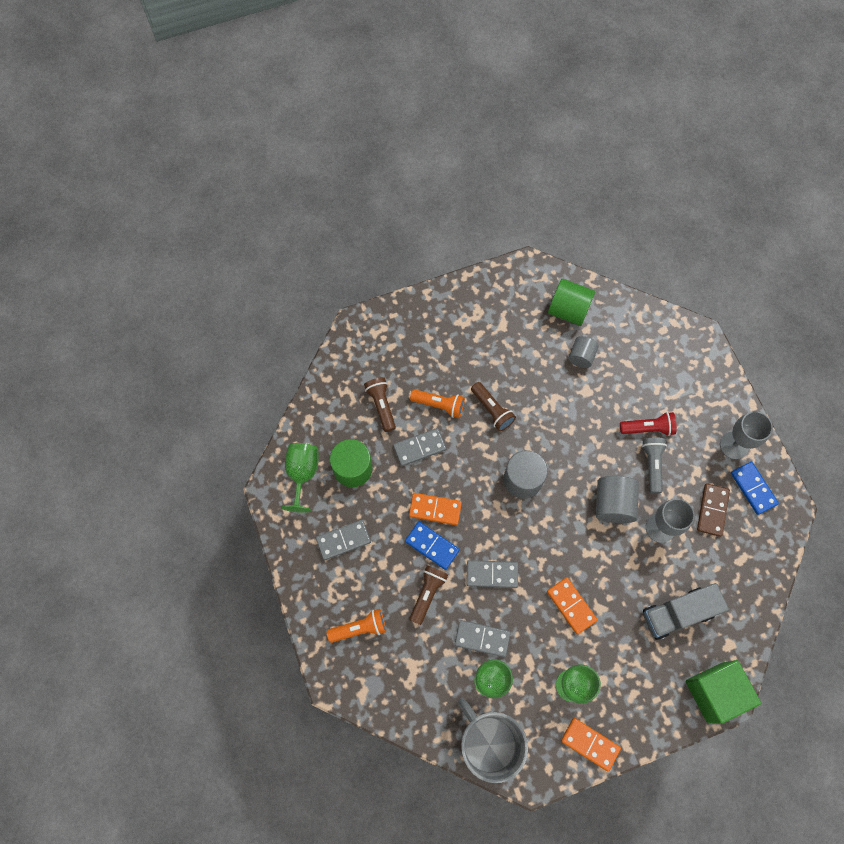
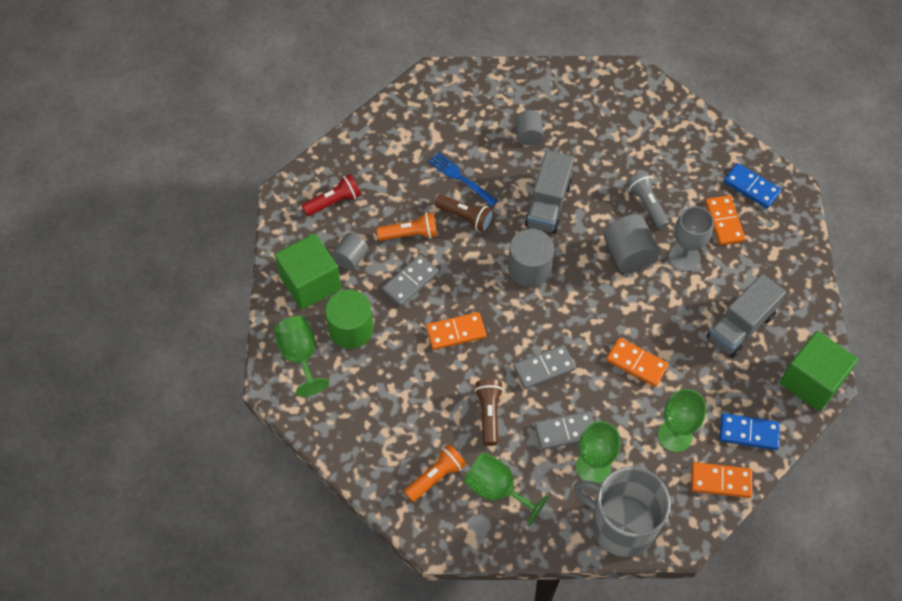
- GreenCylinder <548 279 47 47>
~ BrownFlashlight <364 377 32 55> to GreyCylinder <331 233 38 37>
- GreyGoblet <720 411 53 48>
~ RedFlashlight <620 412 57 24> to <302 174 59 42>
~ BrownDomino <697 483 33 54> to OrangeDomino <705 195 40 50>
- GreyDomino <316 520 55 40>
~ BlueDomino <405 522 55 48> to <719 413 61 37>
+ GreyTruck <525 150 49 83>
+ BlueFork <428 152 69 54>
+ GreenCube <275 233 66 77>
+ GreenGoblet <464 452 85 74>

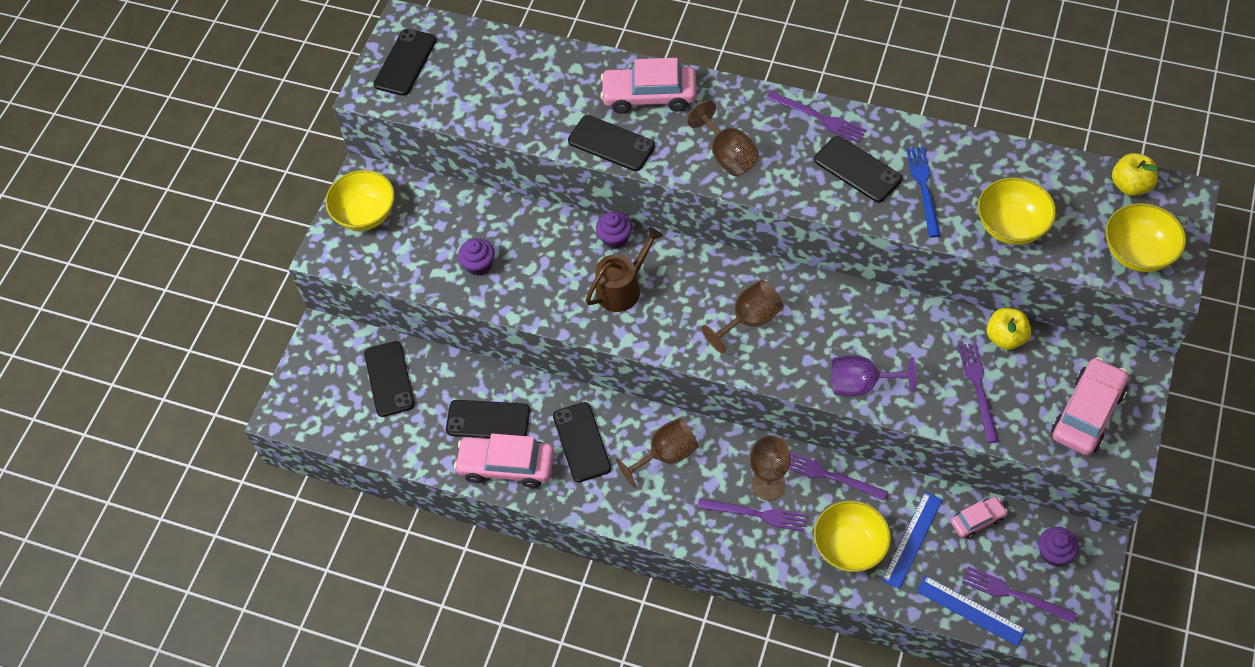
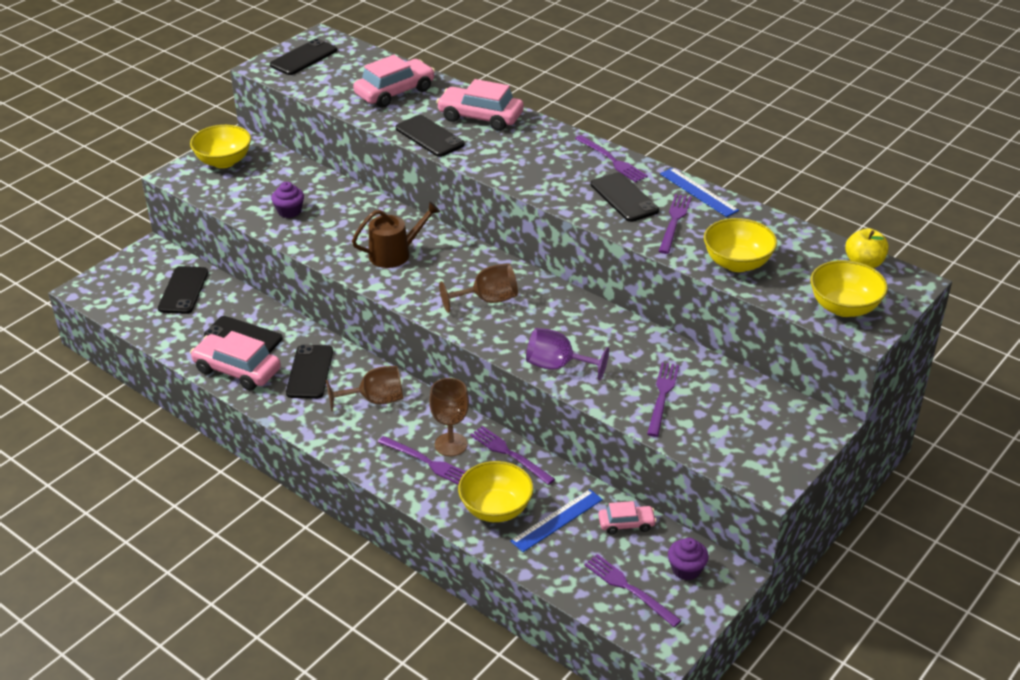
- BrownGoblet <687 100 72 76>
~ BlueFork <906 146 34 91> to PurpleFork <659 194 32 60>
- PurpleCupcake <596 211 36 38>
- YellowApple <987 308 44 42>
~ PinkCar <1051 357 78 98> to <353 55 82 53>
~ BlueRuler <916 576 110 70> to <660 168 79 49>

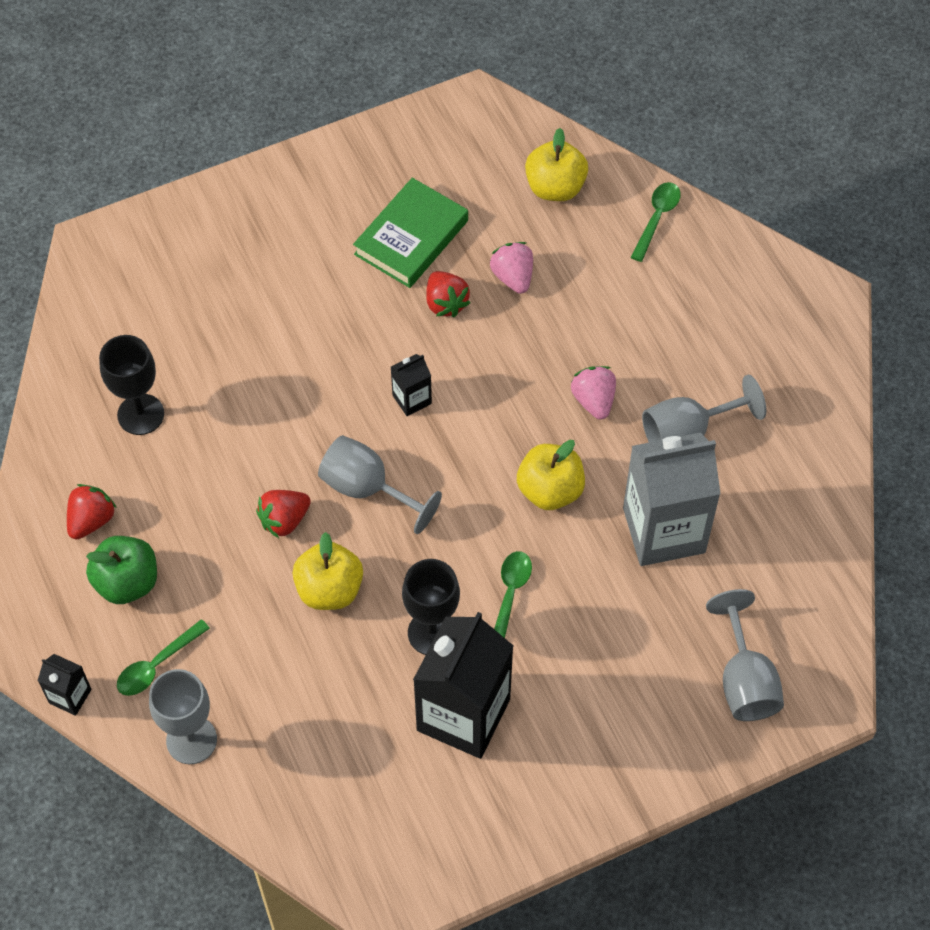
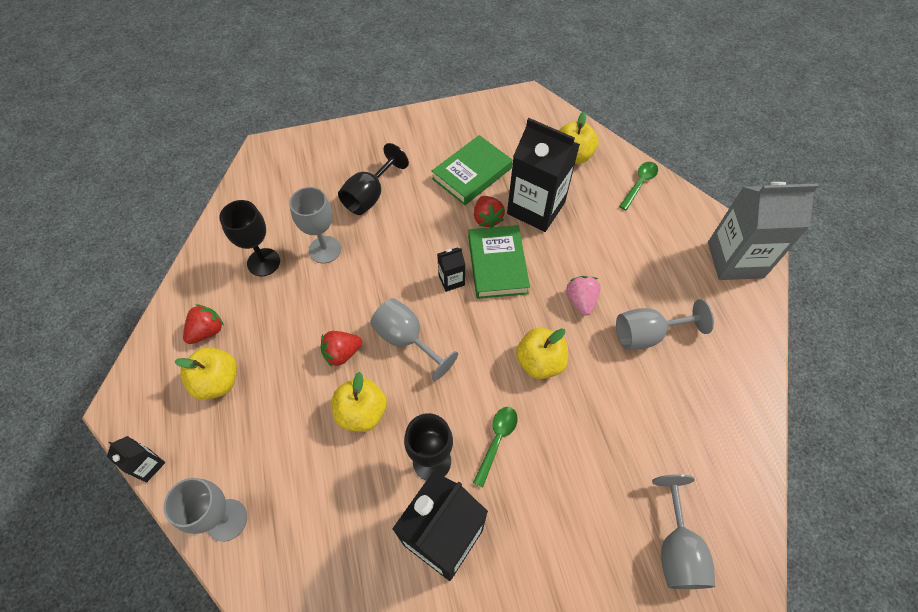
~ PinkStrawberry <490 242 43 52> to BlackCarton <507 118 73 114>
~ GreyCarton <623 432 98 134> to <708 182 111 98>
~ GreenApple <86 536 71 68> to YellowApple <175 347 62 53>
- GreenSpoon <117 619 93 77>
+ BlackGoblet <338 143 71 72>
+ GreyGoblet <289 187 52 77>
+ GreenBook <468 225 62 74>

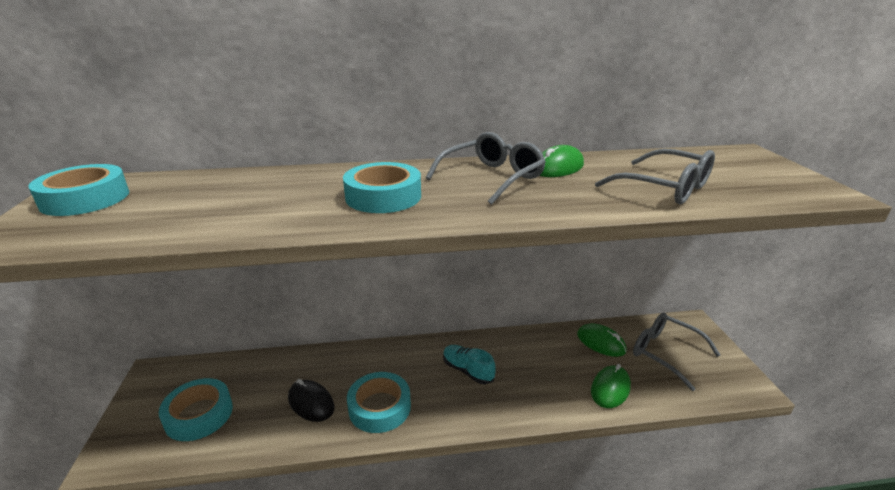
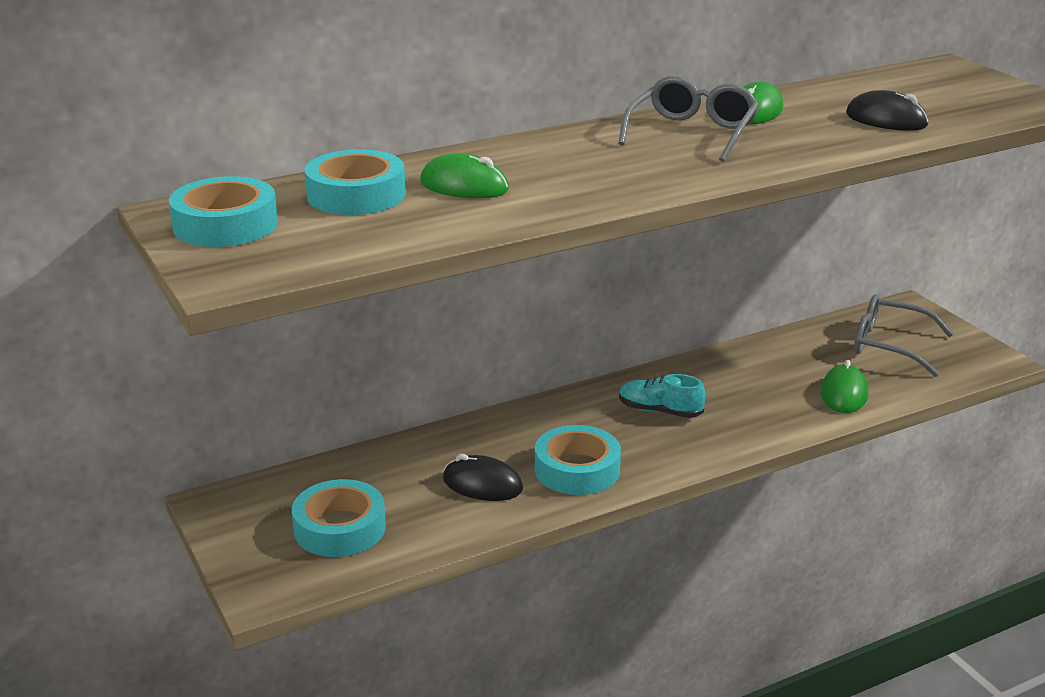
~ GreyGlasses <595 149 120 55> to BlackMouse <846 90 82 41>
~ TurquoiseTape <343 162 78 51> to <304 149 102 66>
~ GreenMouse <577 323 50 34> to <420 153 89 45>

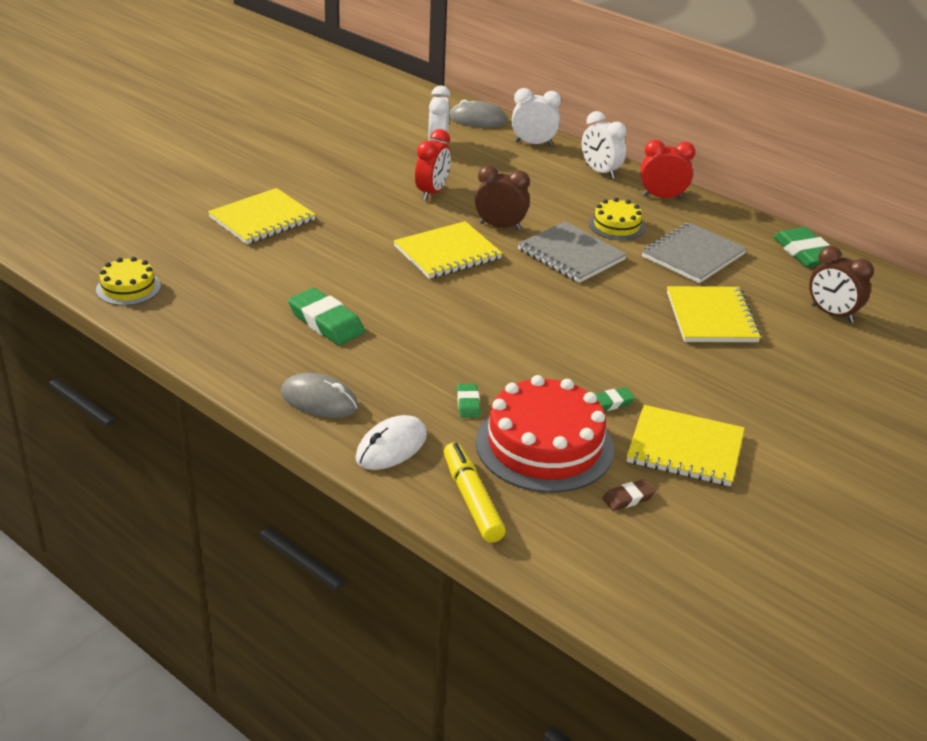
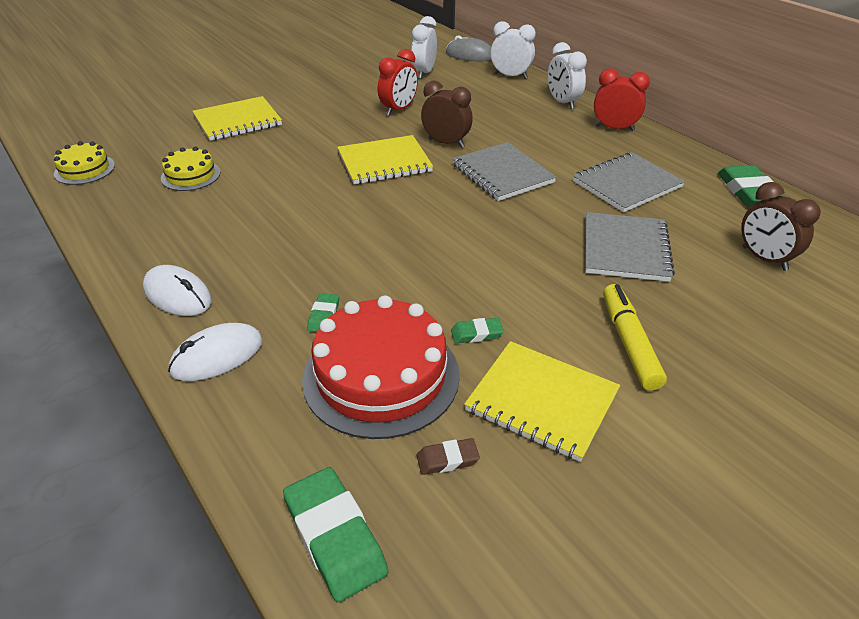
~ YellowCake <589 198 56 42> to <161 147 60 44>
~ YellowNotebook <667 286 94 56> to GreyNotebook <585 212 90 70>
~ GreenEraser <288 288 77 57> to <283 467 105 135>
~ GreyMouse <281 373 78 45> to WhiteMouse <143 265 69 51>
~ YellowMarker <444 442 62 101> to <603 284 64 107>

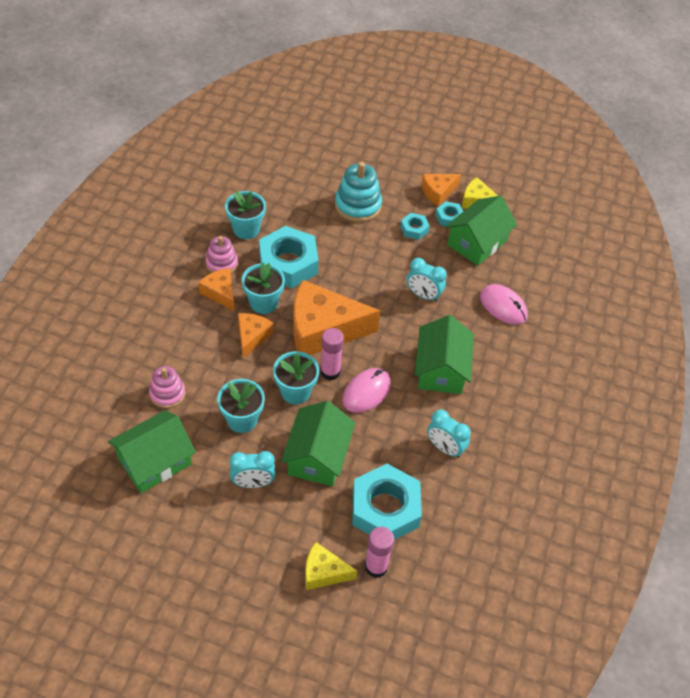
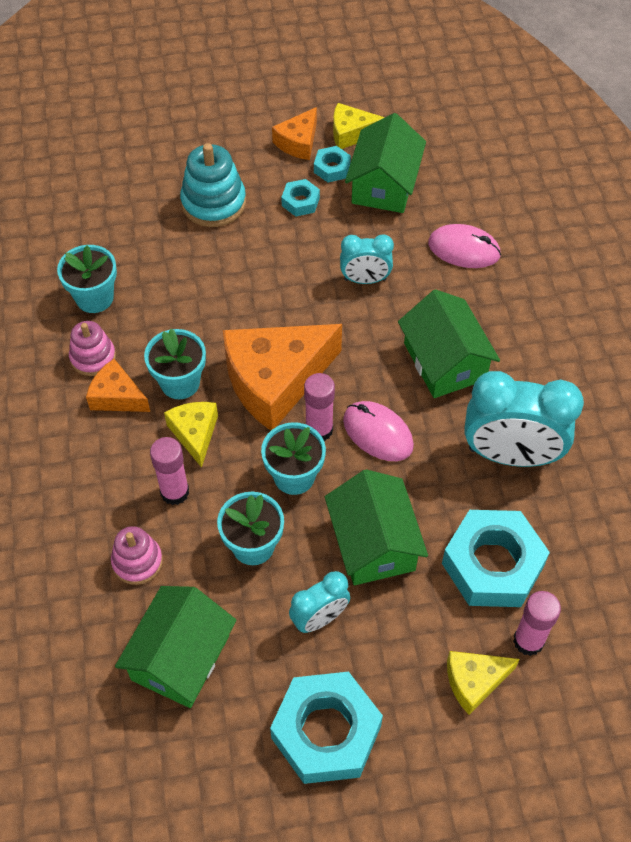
~ TurquoiseNut <259 226 59 62> to <270 672 113 112>
~ OrangeCheese <238 313 36 45> to YellowCheese <164 402 54 66>
~ PinkMouse <343 368 48 45> = <343 401 71 60> 60 degrees counterclockwise
~ TurquoiseClock <427 409 44 49> = <464 371 120 96> x1.83
+ PinkGlueStick <150 437 39 68>

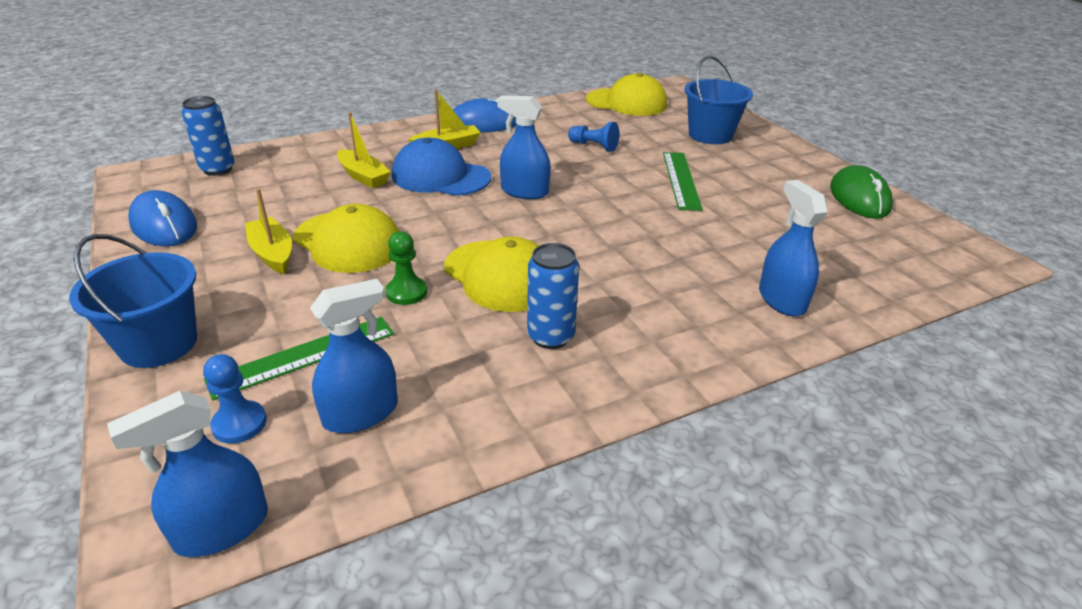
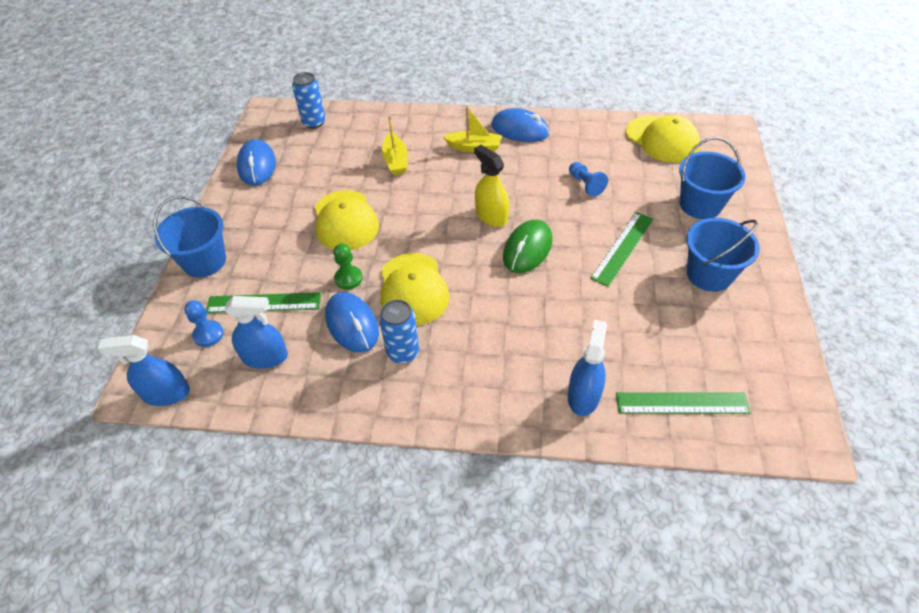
~ BlueSprayBottle <497 95 54 104> to YellowSprayBottle <474 145 35 82>
- BlueCap <392 138 99 58>
~ GreenMouse <830 165 63 54> to <503 219 49 54>
- YellowBoat <245 189 47 85>
+ BlueBucket <686 218 74 74>
+ BlueMouse <325 292 54 60>
+ GreenRuler <616 392 135 22>

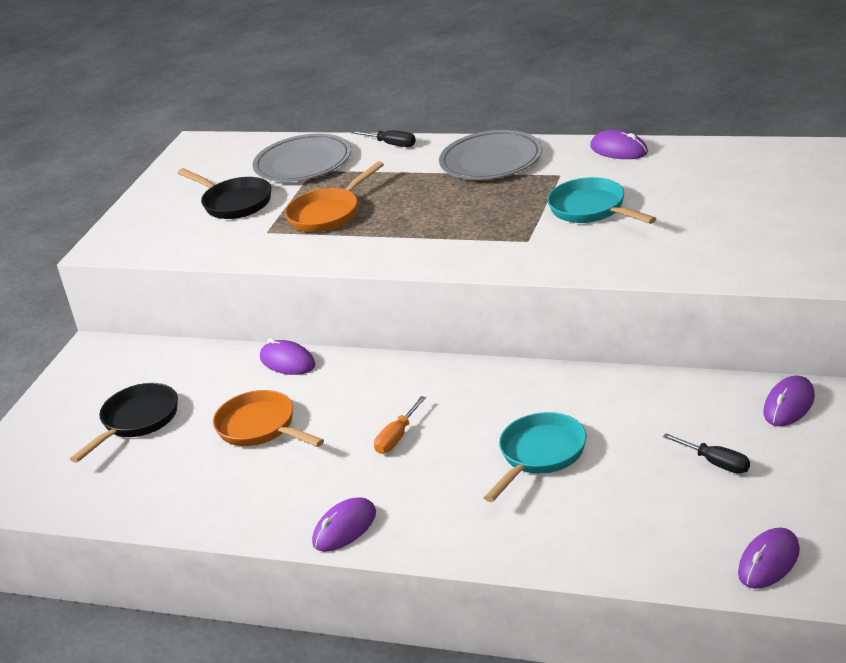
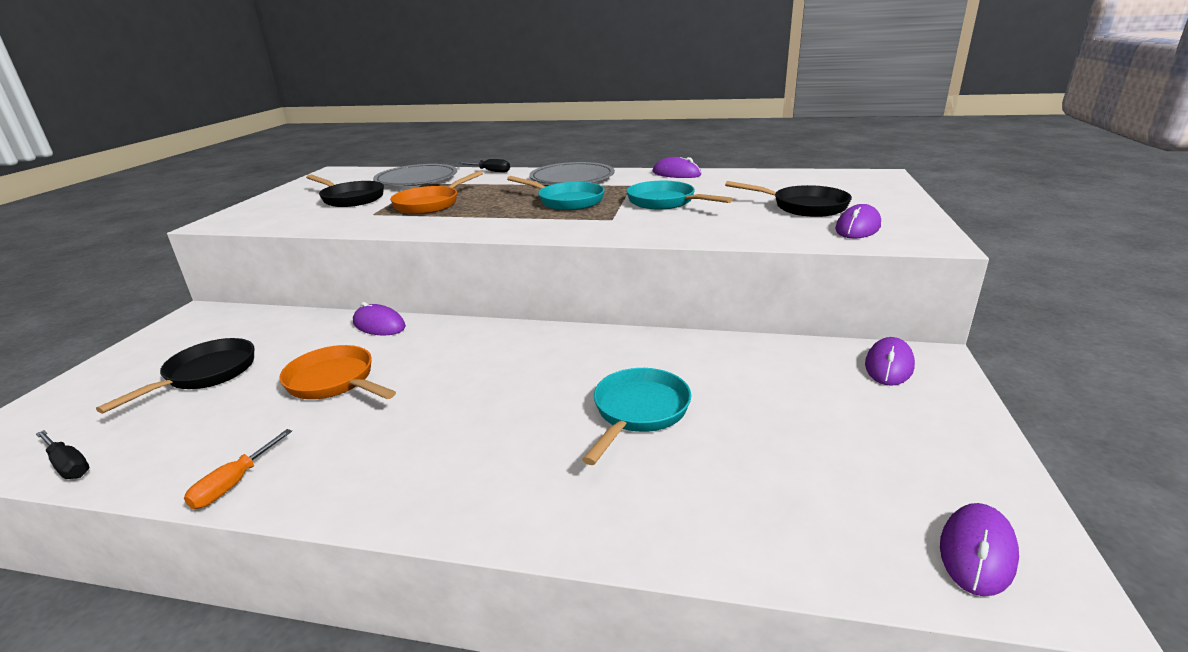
~ OrangeScrewdriver <374 396 52 58> to <184 429 108 80>
~ BlackScrewdriver <662 433 88 41> to <36 430 54 49>
~ PurpleMouse <312 498 64 54> to <835 204 46 35>
+ TurquoisePan <507 176 98 34>
+ BlackPan <725 181 127 36>

